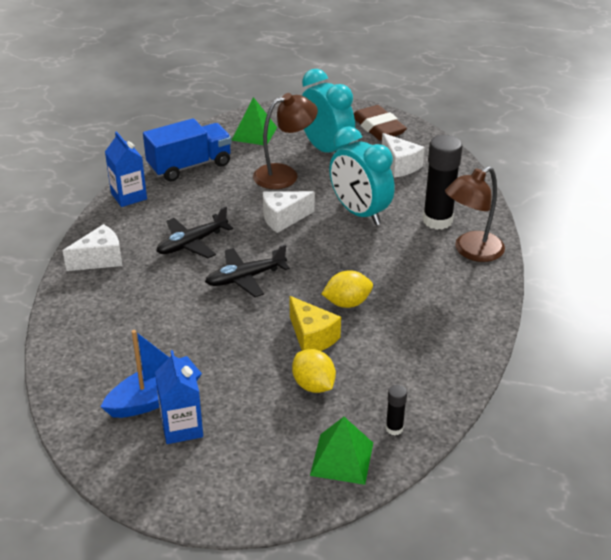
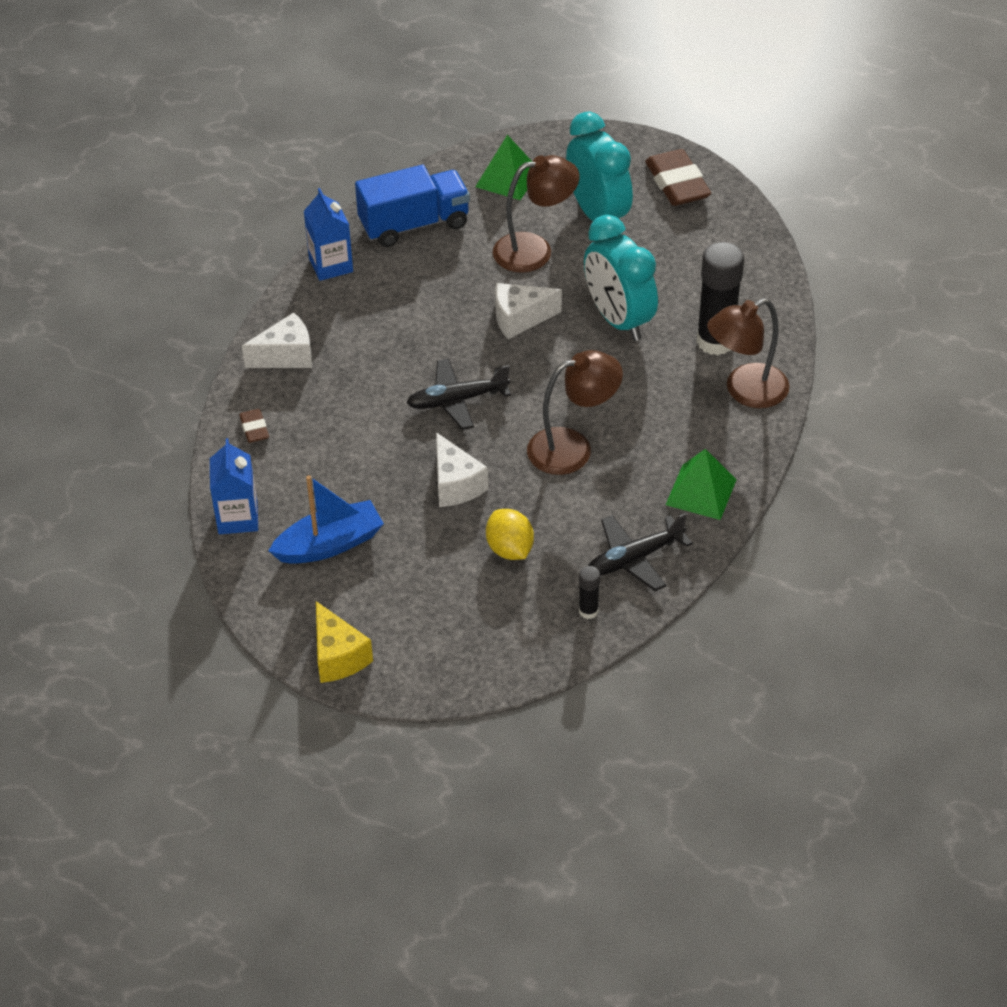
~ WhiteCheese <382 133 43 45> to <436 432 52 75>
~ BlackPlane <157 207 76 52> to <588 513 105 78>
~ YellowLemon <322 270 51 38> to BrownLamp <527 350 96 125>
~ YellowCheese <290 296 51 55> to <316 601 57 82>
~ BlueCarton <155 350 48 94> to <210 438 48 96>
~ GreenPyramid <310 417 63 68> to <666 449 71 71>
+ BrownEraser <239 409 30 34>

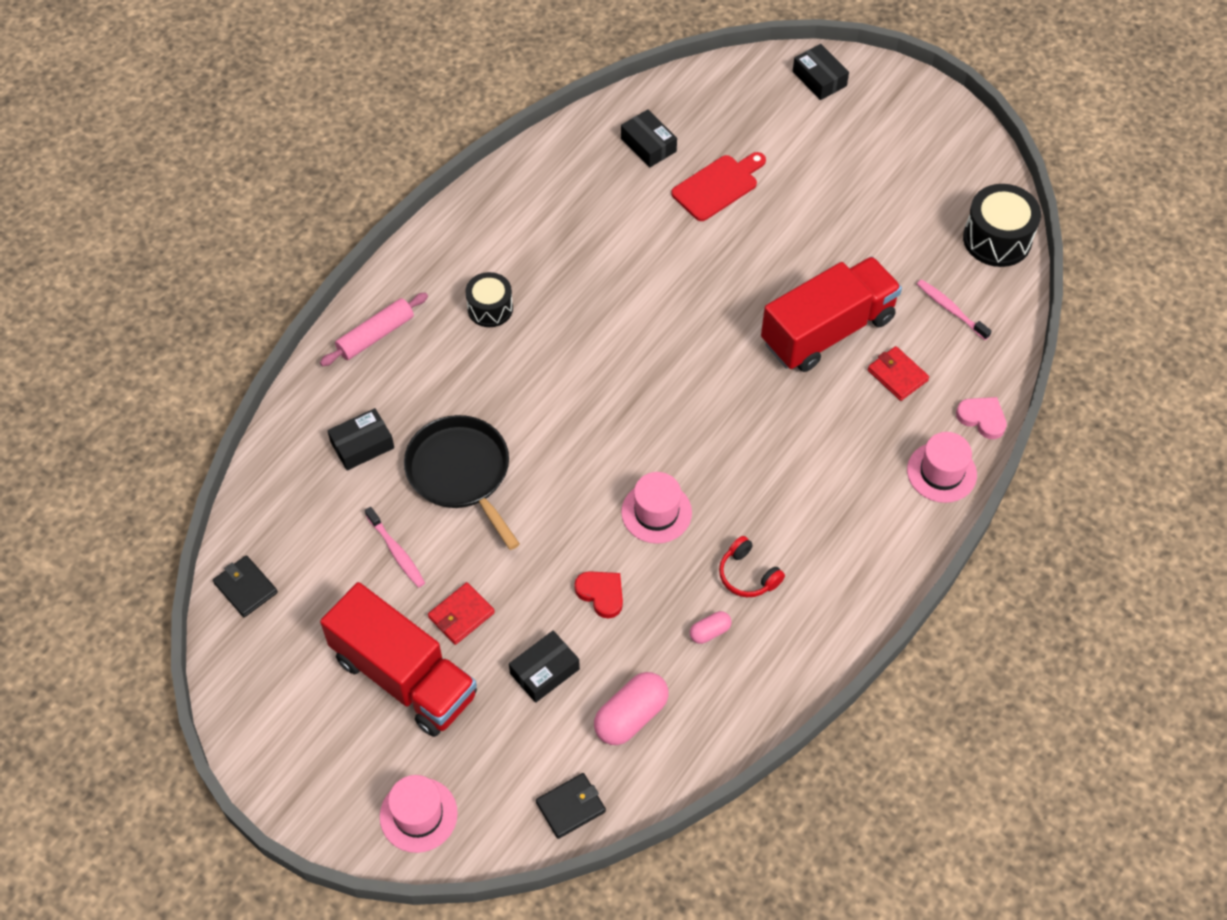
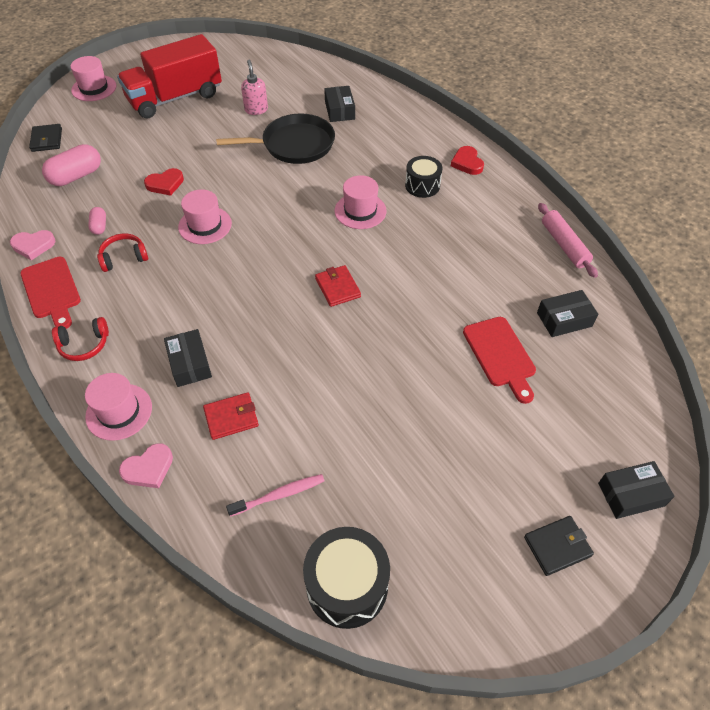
- RedTruck <761 257 141 115>
~ PinkRollingPin <320 293 108 73> to <538 203 60 75>
~ PinkToothbrush <365 507 60 81> to PinkSoapDispenser <241 60 27 55>
~ BlackWallet <213 555 65 62> to <524 516 70 60>
~ RedWallet <428 582 67 63> to <315 265 46 42>
~ BlackBox <509 630 71 73> to <164 329 48 58>
~ PinkCapsule <594 672 75 73> = <42 144 59 42> 75 degrees clockwise
+ RedHeart <451 146 33 29>
+ PinkHat <334 175 53 54>
+ PinkHeart <10 230 46 30>
+ RedCuttingBoard <20 257 61 72>
+ RedHeadphones <52 317 57 44>

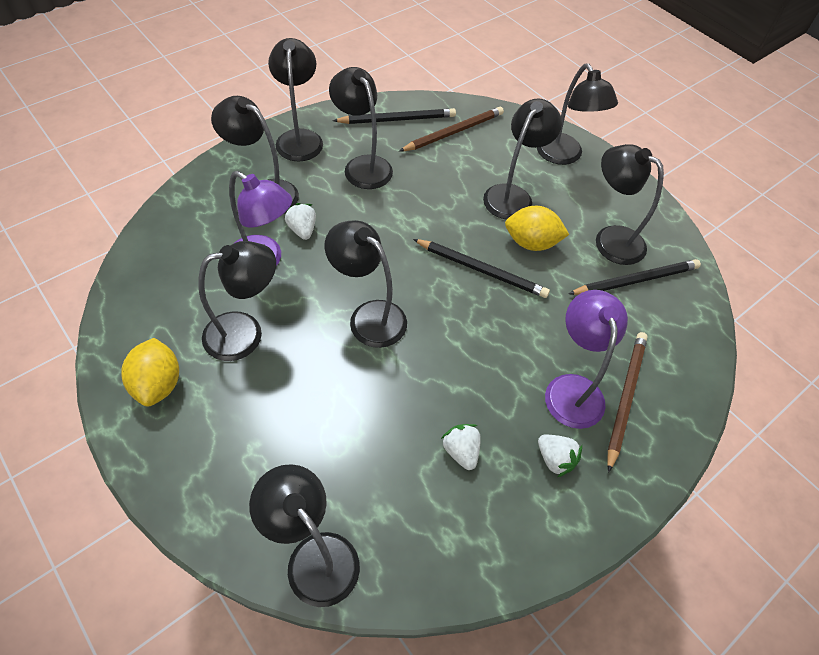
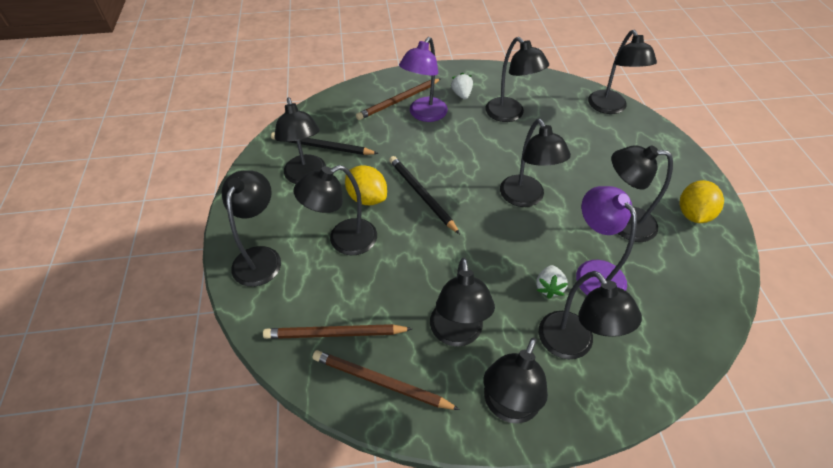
~ BlackPencil <333 108 123 16> to BrownPencil <313 350 147 60>
~ WhiteStrawberry <441 424 40 46> to BlackLamp <485 37 64 85>

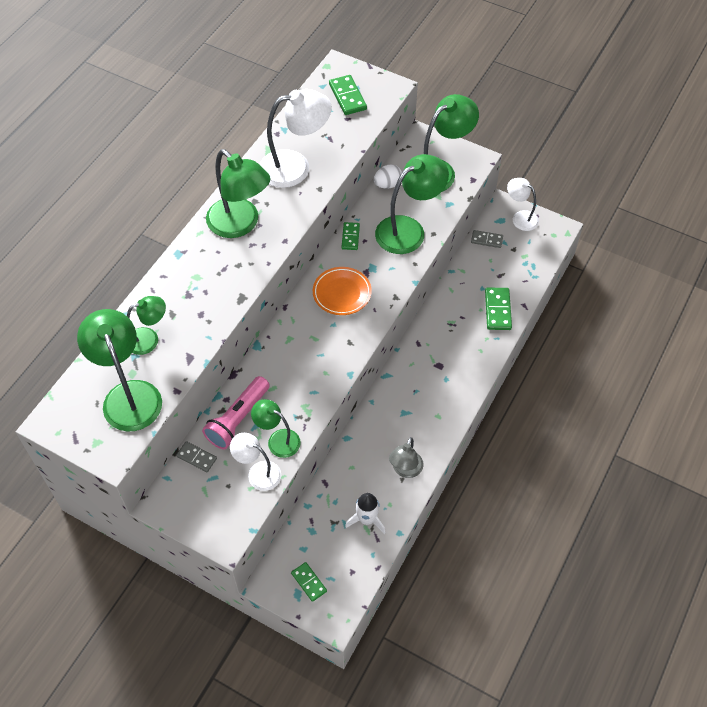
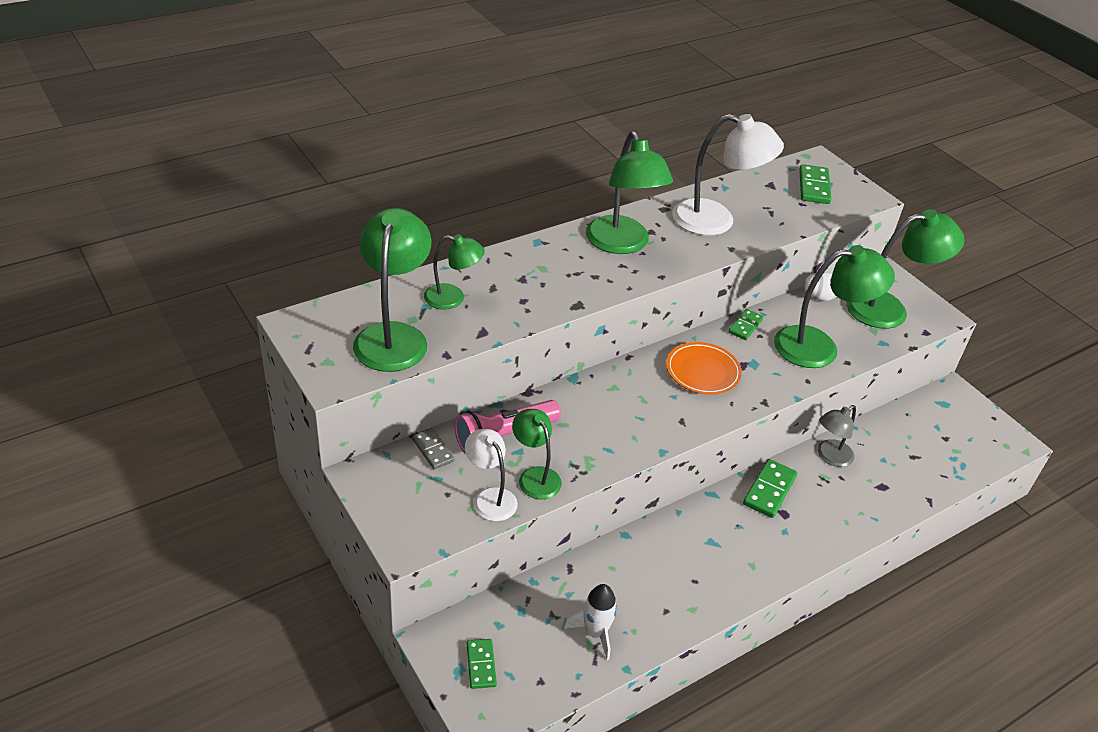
- WhiteLamp <507 178 32 53>
- GreyDomino <471 230 32 18>
~ GreenDomino <485 288 27 42> to <743 459 54 59>
~ GreyLamp <389 437 35 41> to <818 405 38 62>

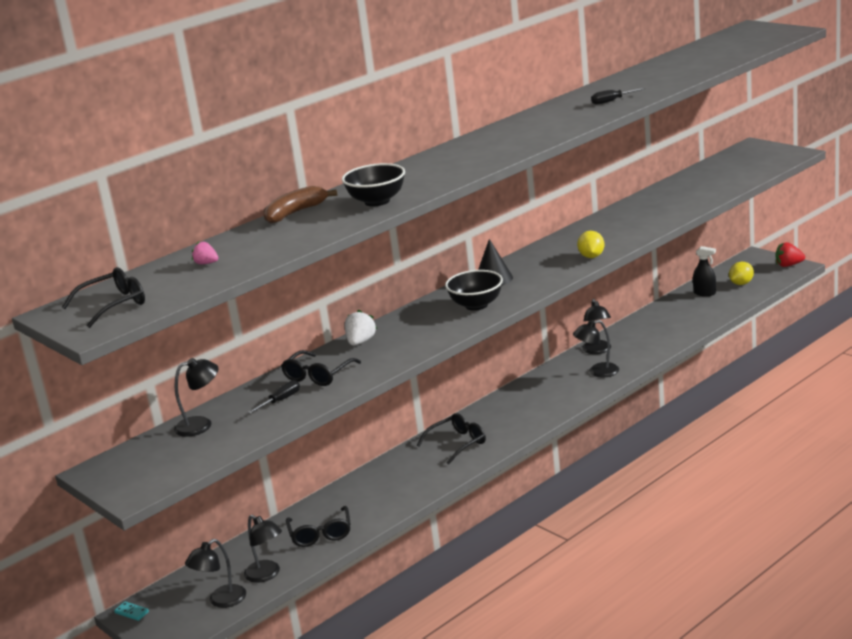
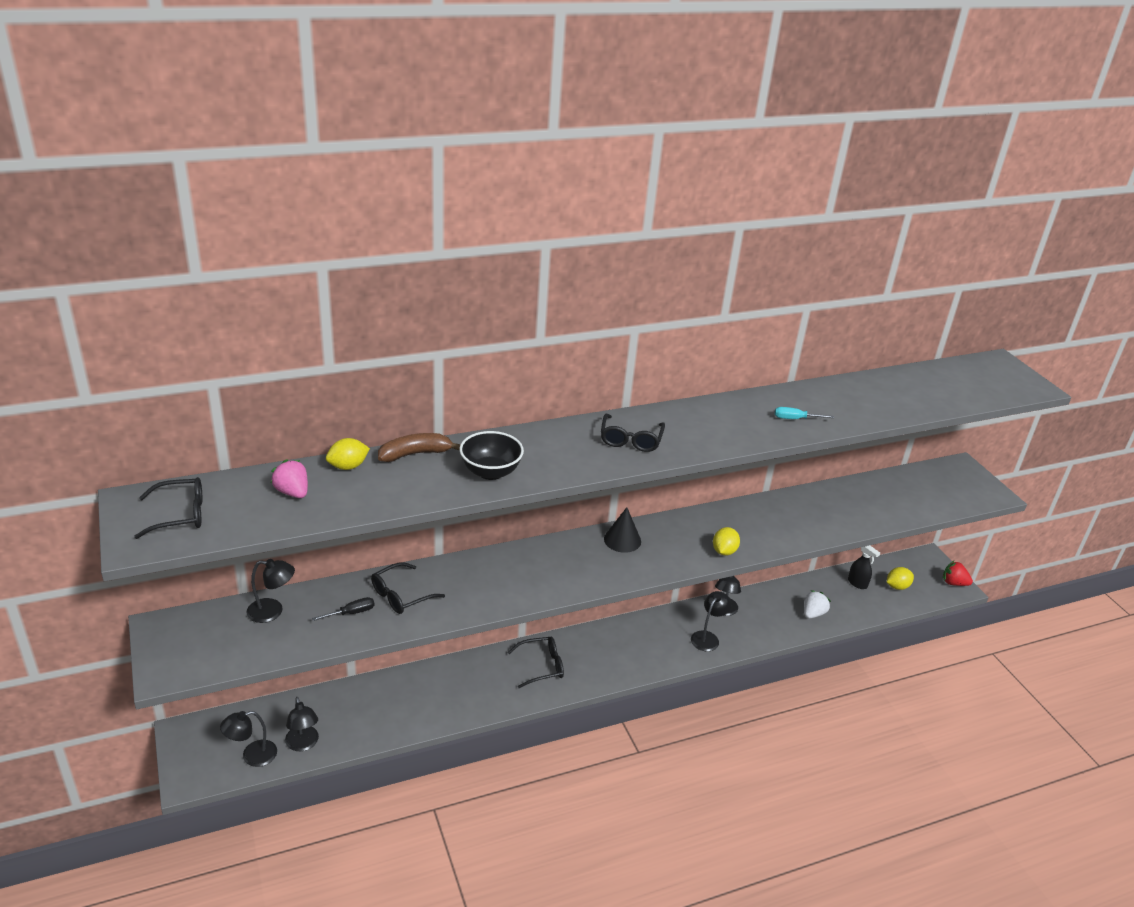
~ BlackScrewdriver <591 88 54 16> to TurquoiseScrewdriver <775 407 59 12>
~ PinkStrawberry <192 241 26 23> = <271 459 37 39> x1.58
- BlackBowl <445 270 58 41>
~ WhiteStrawberry <344 310 33 36> to <804 590 27 29>
~ BlackLamp <573 320 46 58> = <691 591 40 60> 120 degrees clockwise
~ BlackGlasses <286 506 65 41> to <601 414 64 38>
- TurquoiseDomino <114 601 35 20>
+ YellowLemon <326 438 44 32>

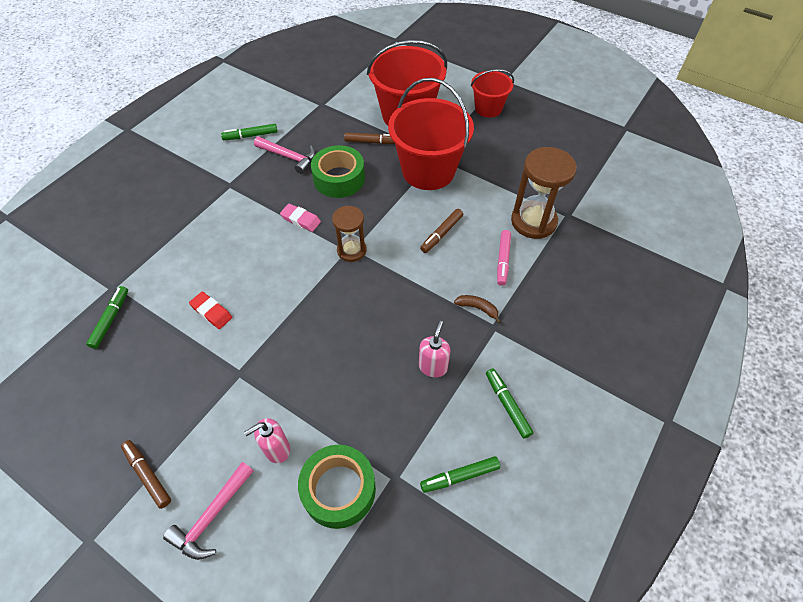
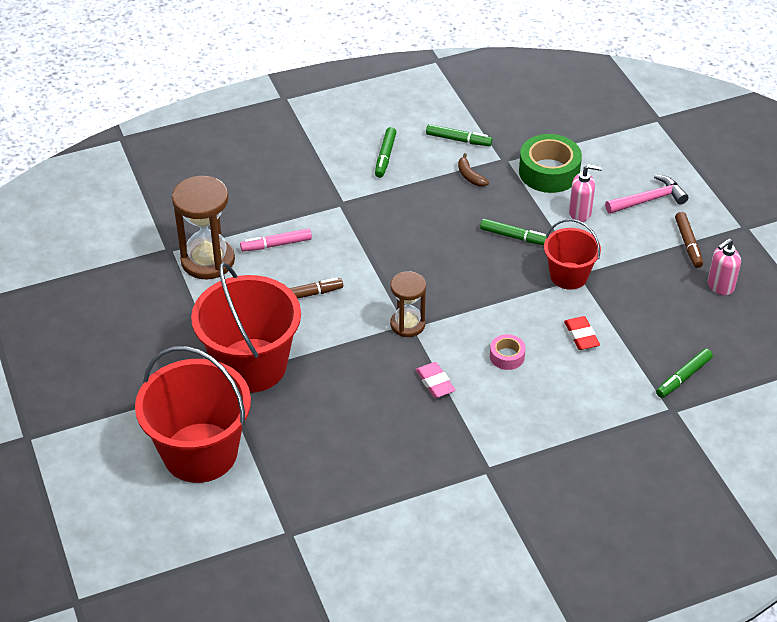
~ RedBucket <471 69 43 48> to <544 219 57 71>
~ GreenMarker <221 124 57 16> to <480 219 66 26>
- BrownMarker <344 132 51 12>
- PinkHammer <254 137 62 37>
- GreenTape <311 145 54 53>
~ PinkMarker <497 230 14 56> = <240 228 72 24> 150 degrees counterclockwise
~ BrownBanana <454 295 47 28> to <458 153 31 34>
~ PinkSoapDispenser <419 321 32 56> to <708 238 33 57>
+ PinkTape <490 334 36 36>

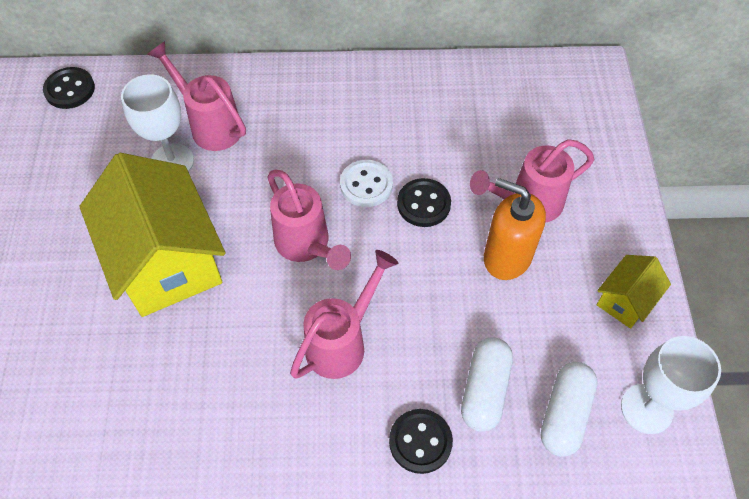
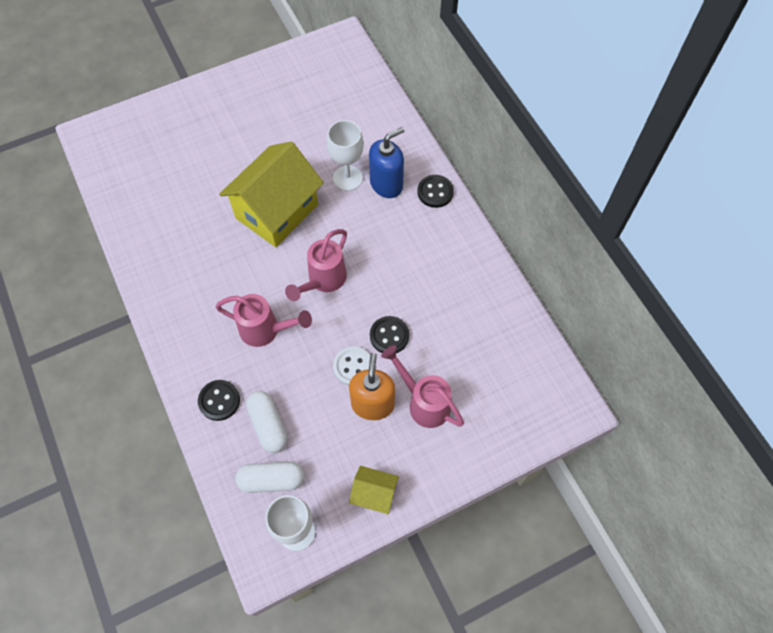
~ PinkWateringCan <147 41 99 110> to BlueSoapDispenser <369 127 35 71>
~ BlackButton <43 67 52 42> to <417 175 37 33>
~ WhiteButton <340 160 53 47> to <333 347 37 38>
~ WhiteCapsule <461 338 52 94> = <246 391 42 62> 75 degrees clockwise

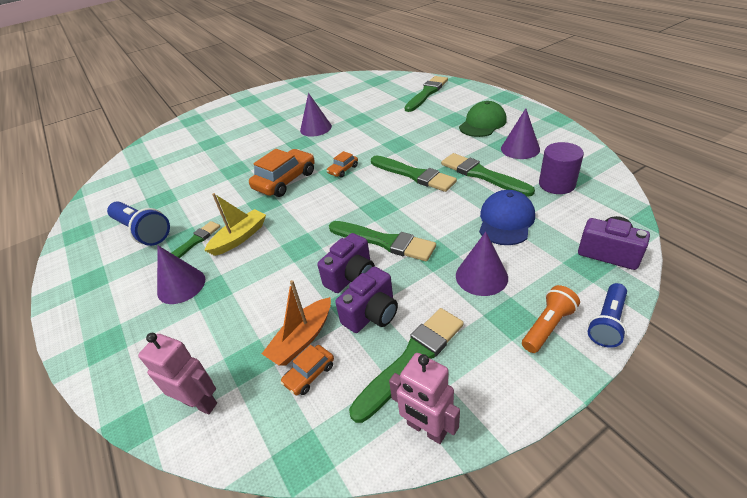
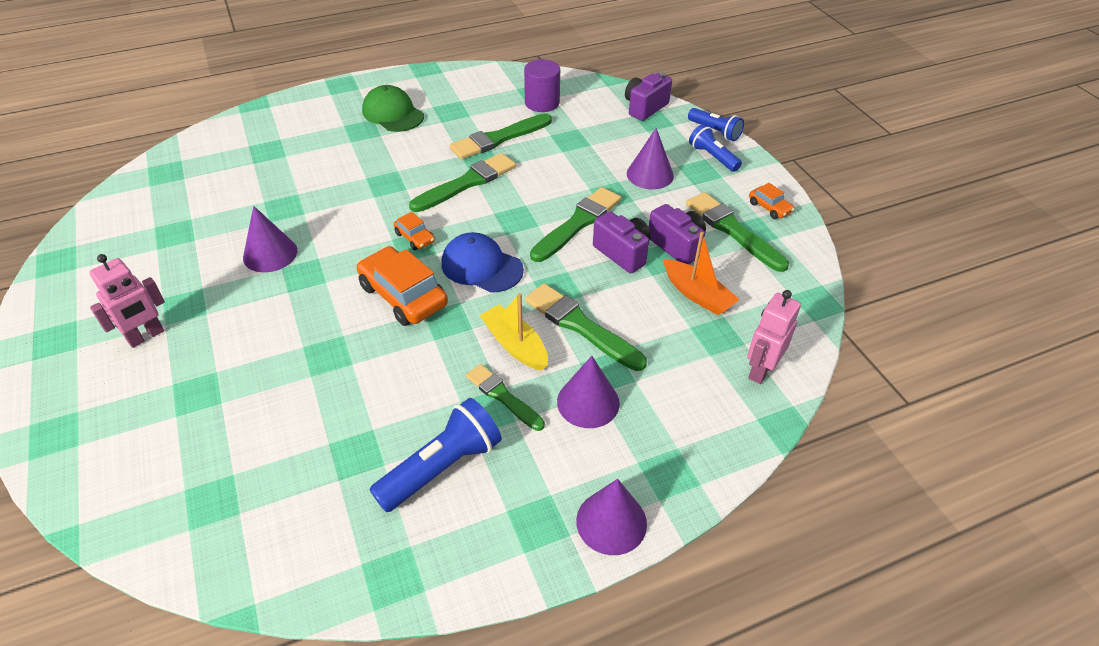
~ GreenBrush <405 76 43 36> to <525 283 122 88>
~ PurpleCone <501 108 39 51> to <576 479 71 76>
~ BlueCap <479 190 56 55> to <441 232 83 61>
~ OrangeFlashlight <522 285 58 68> to BlueFlashlight <689 124 53 48>
~ OrangeCar <280 345 54 50> to <749 183 45 36>
~ PinkRobot <389 353 71 91> to <90 254 75 94>

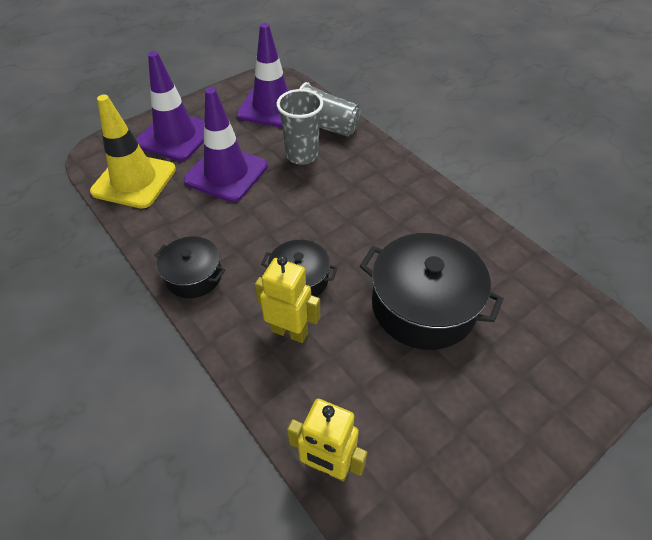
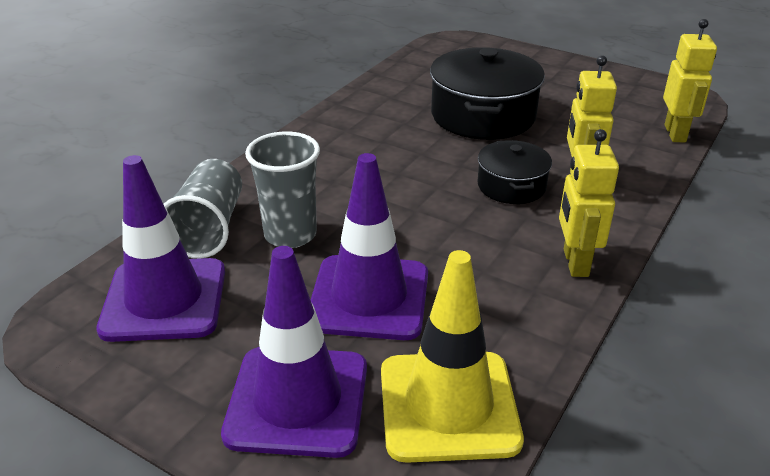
~ BlackPot <154 236 71 62> to YellowRobot <559 129 60 148>

